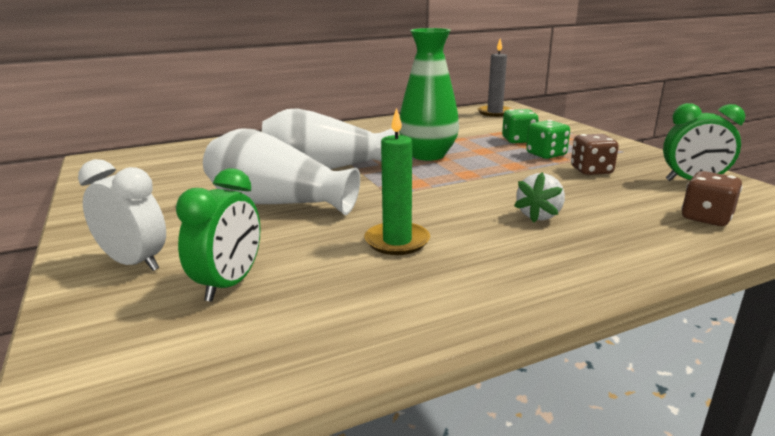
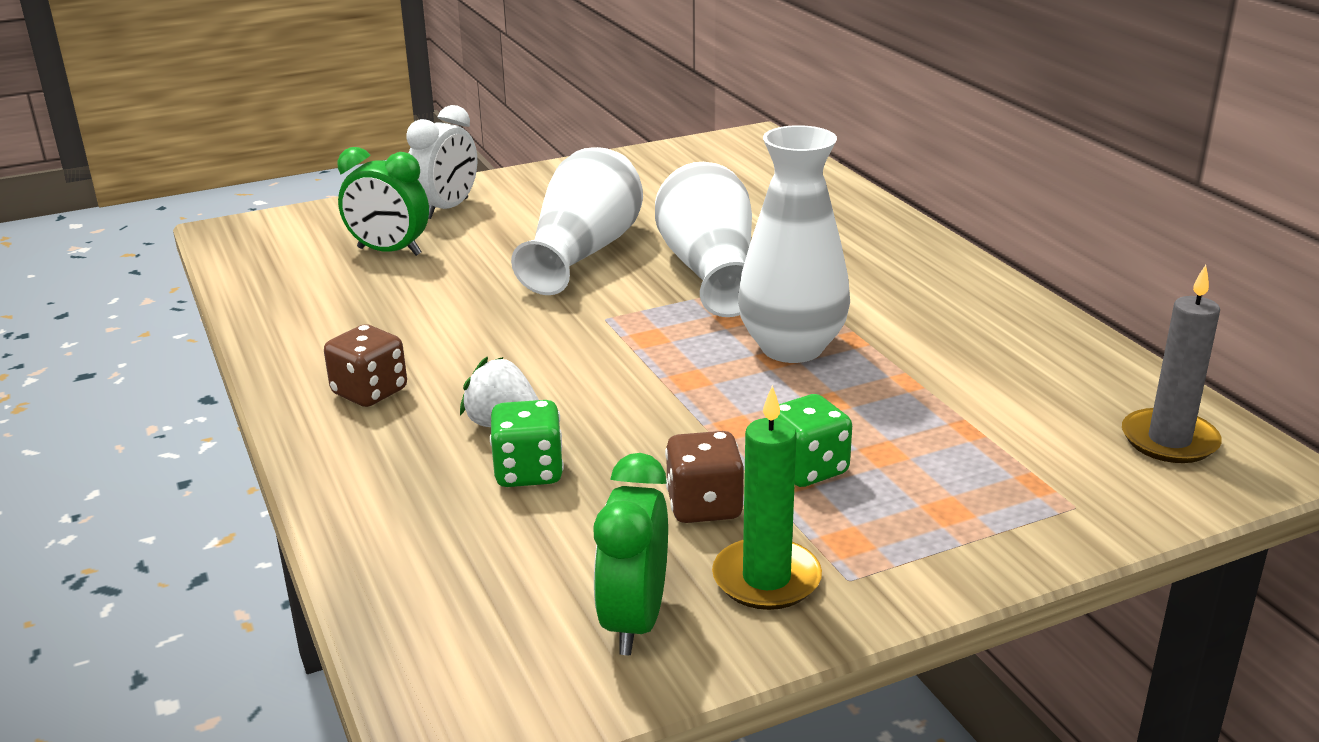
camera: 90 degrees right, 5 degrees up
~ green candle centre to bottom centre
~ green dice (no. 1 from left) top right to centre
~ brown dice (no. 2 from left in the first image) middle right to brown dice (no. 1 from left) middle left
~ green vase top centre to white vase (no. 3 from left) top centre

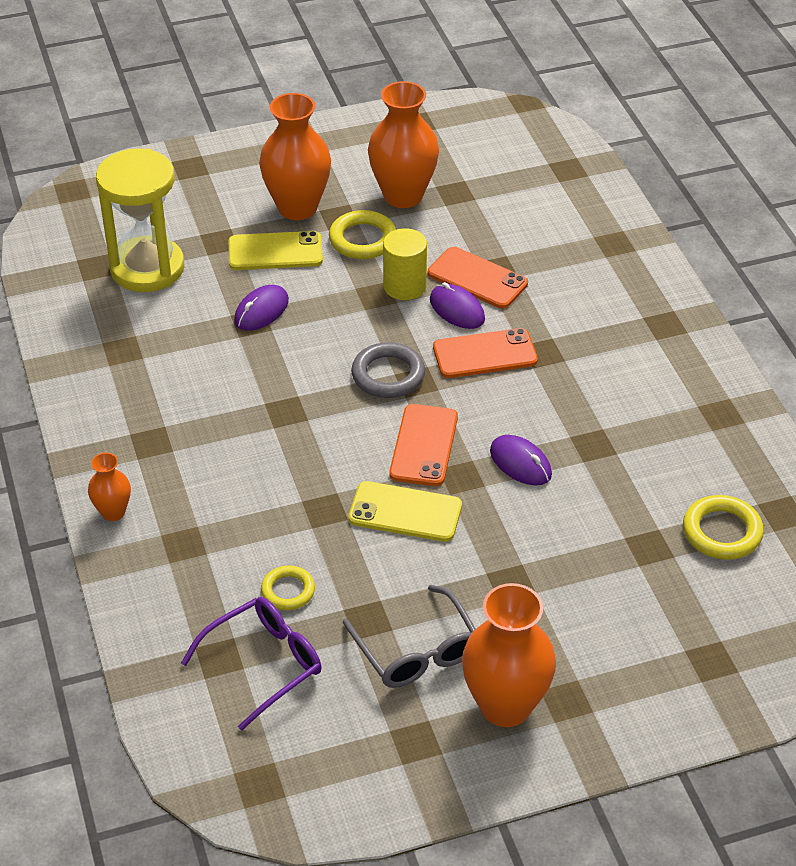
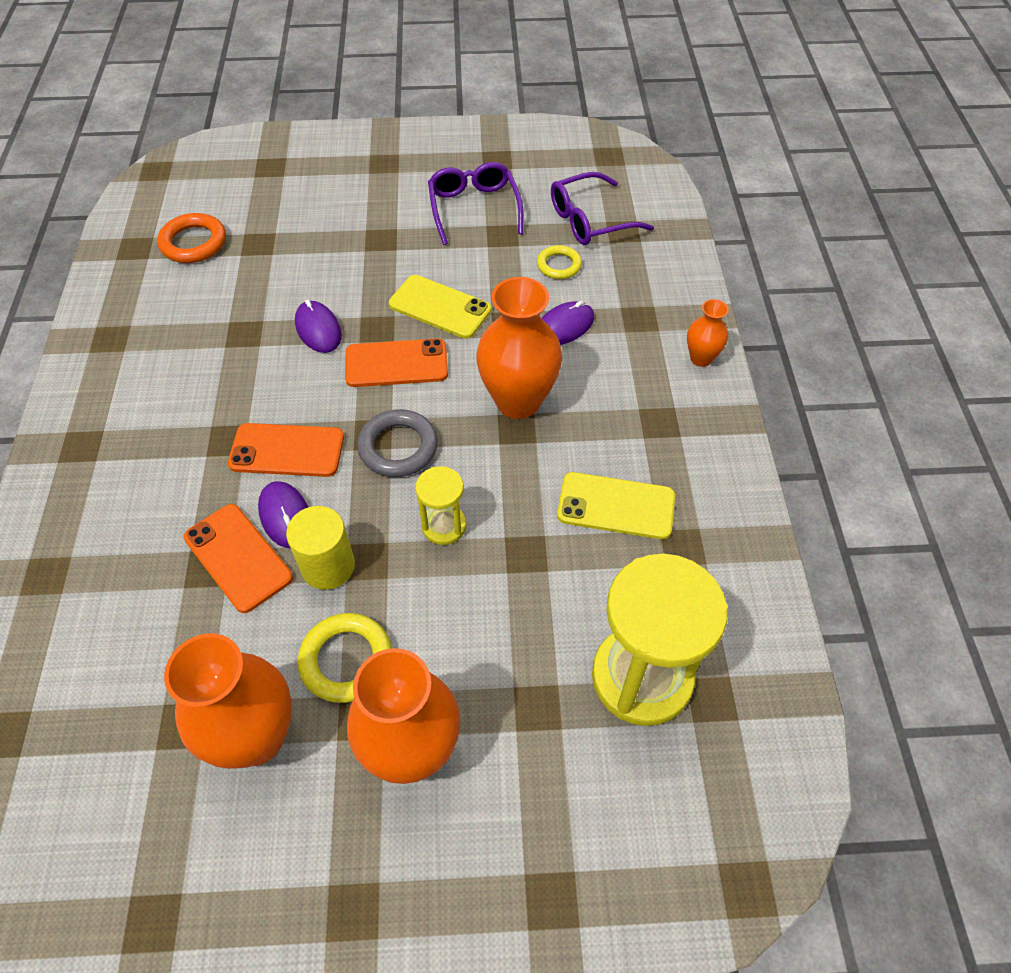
camera: 165 degrees left, 10 degrees up
+ yellow hourglass (no. 1 from left) centre
~ yellow phone (no. 1 from left in the first image) top centre to yellow phone (no. 2 from left) centre
~ purple mouse (no. 1 from left in the first image) middle left to purple mouse (no. 3 from left) top centre
~ orange vase (no. 4 from left in the first image) bottom centre to orange vase (no. 3 from left) centre
~ grey glasses bottom centre to purple glasses (no. 1 from left) top centre
~ yellow ring (no. 3 from left) middle right to orange ring top left
~ orange phone (no. 1 from left in the first image) centre = centre 60 degrees clockwise

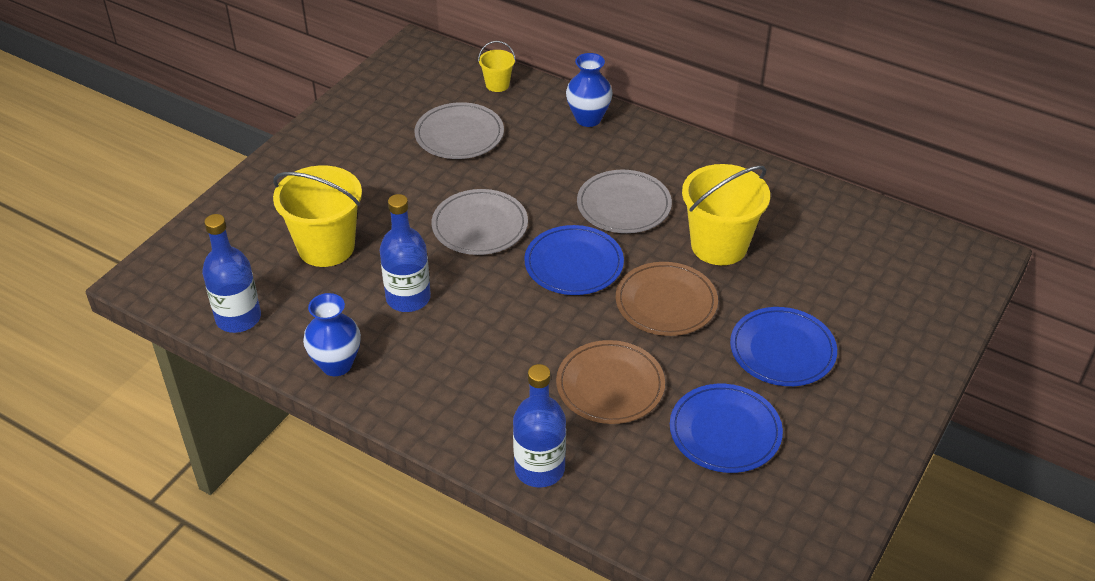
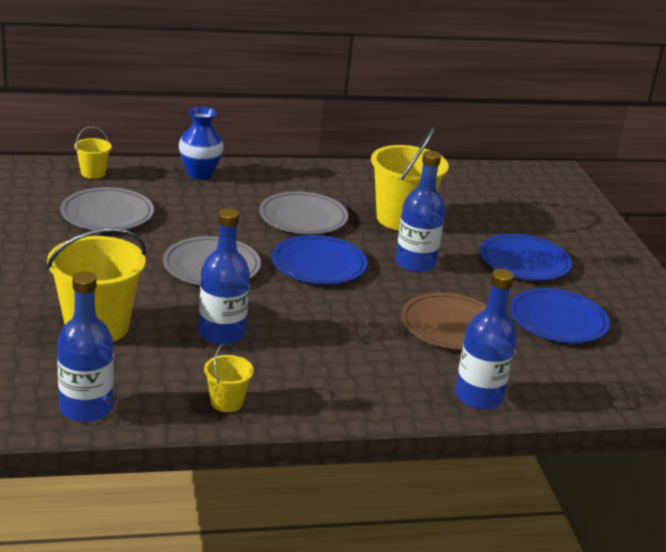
camera: 45 degrees left, 15 degrees down
~ blue vase (no. 1 from left) middle left to yellow bucket (no. 3 from left) bottom centre
~ brown plate (no. 2 from left) centre to blue bottle (no. 3 from left) centre

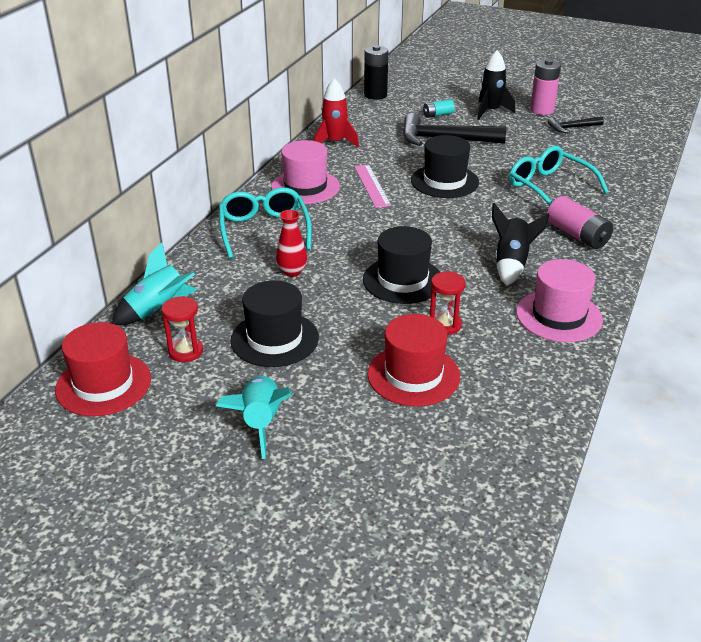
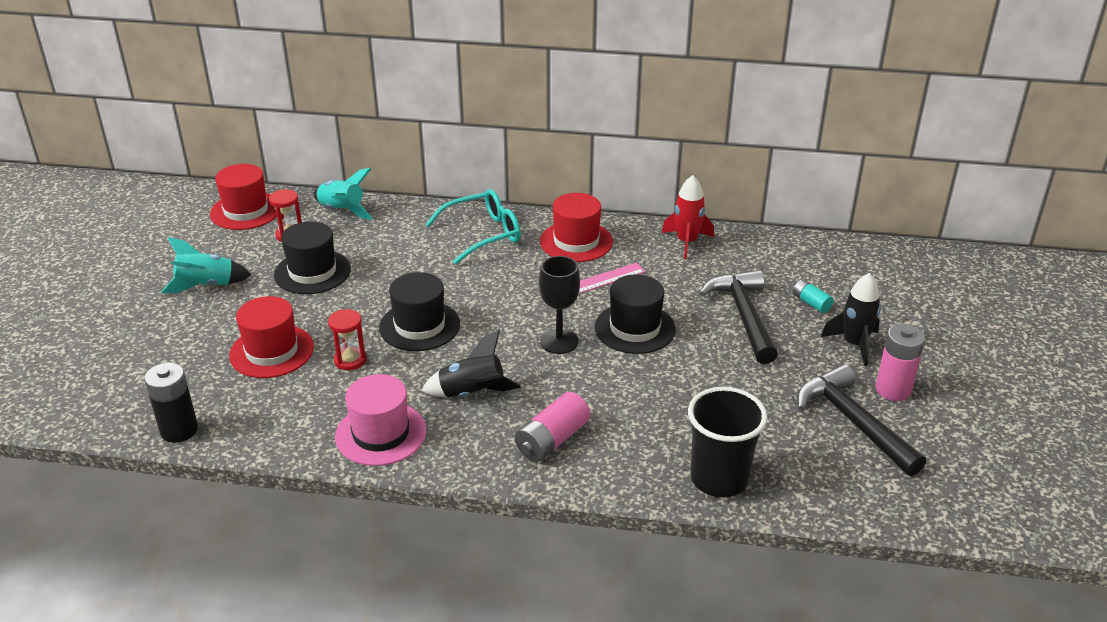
camera: 75 degrees right, 0 degrees up
- red vase centre
- turquoise glasses (no. 2 from left) top right
+ black goblet centre
+ black cup bottom centre
~ black battery top centre to middle left
~ pink hat (no. 1 from left) top centre to red hat (no. 3 from left) centre
~ black hammer (no. 2 from left) top right = bottom right x1.85

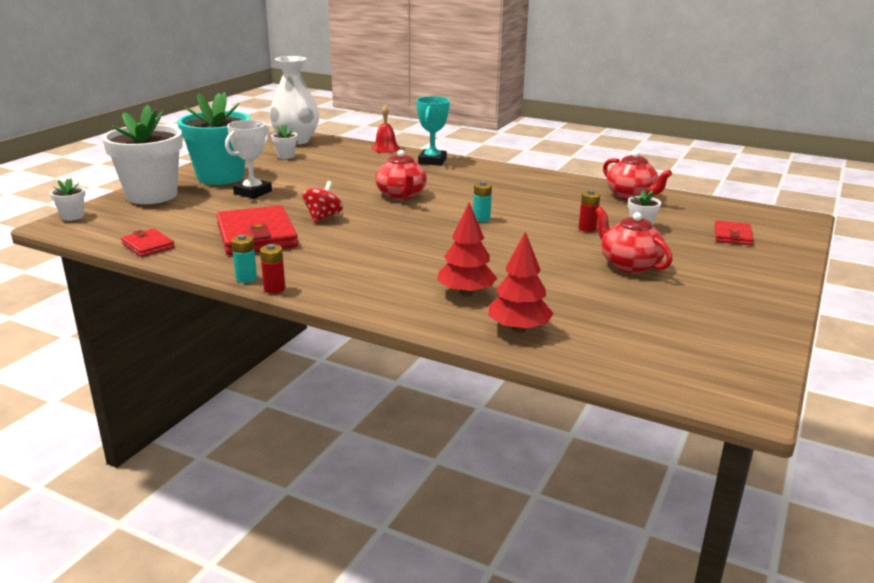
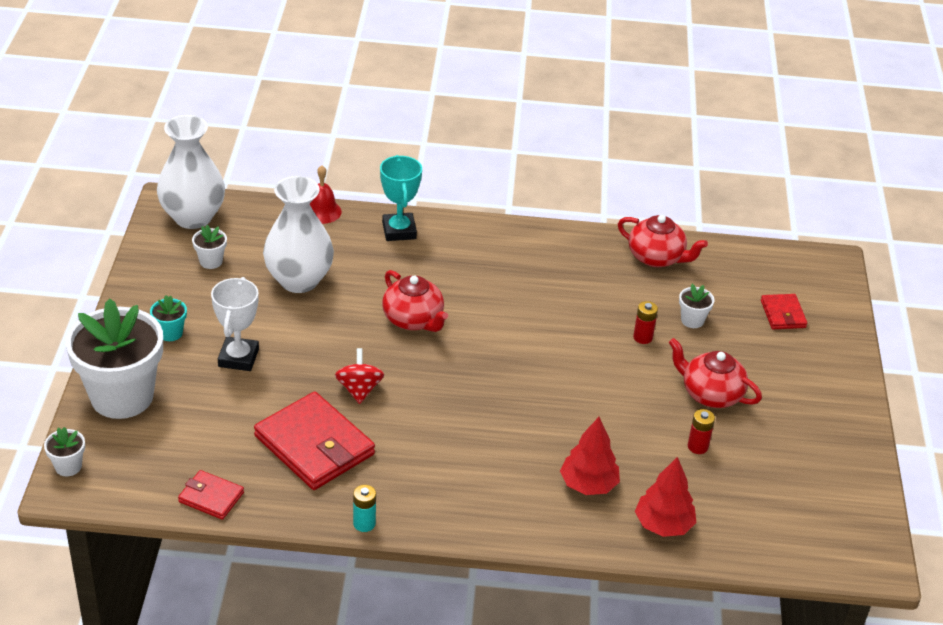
camera: 25 degrees left, 15 degrees up
- turquoise battery (no. 2 from left) centre
+ white vase (no. 2 from left) middle left
~ red battery (no. 1 from left in the first image) middle left to red battery (no. 2 from left) bottom right
~ turquoise flower pot top left = middle left x0.41

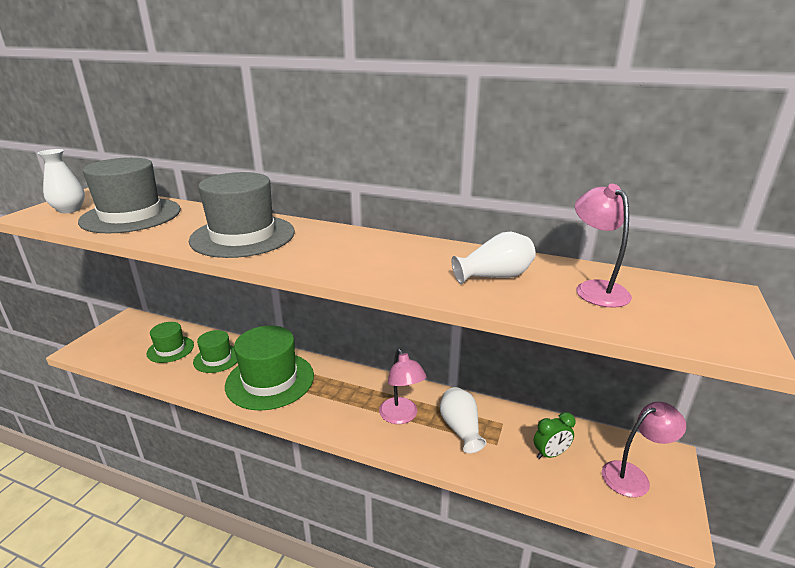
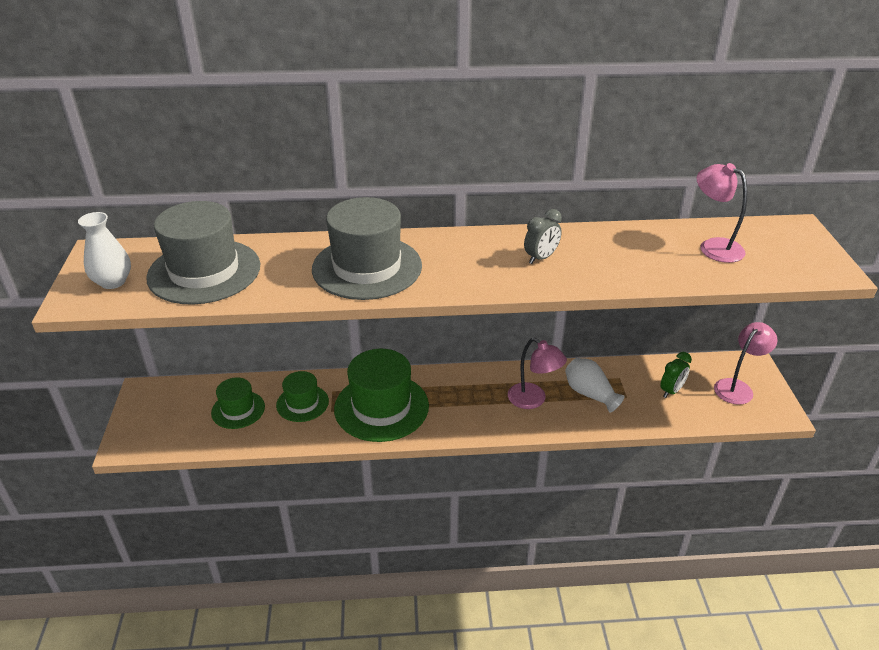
camera: 25 degrees left, 10 degrees up
- white vase (no. 3 from left) centre
+ grey clock centre

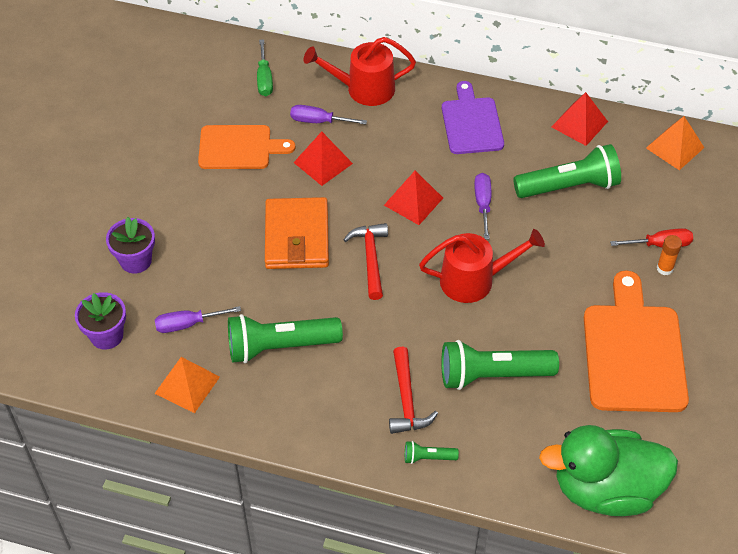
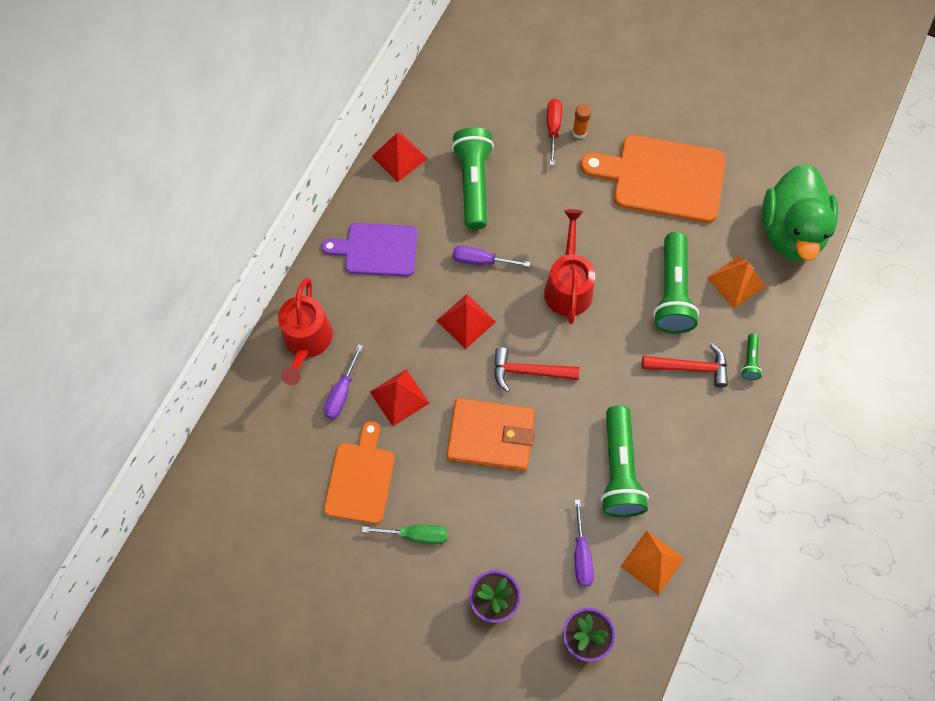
camera: 80 degrees left, 15 degrees up
~ green screwdriver top centre to bottom centre
~ orange pyramid (no. 2 from left) top right to middle right

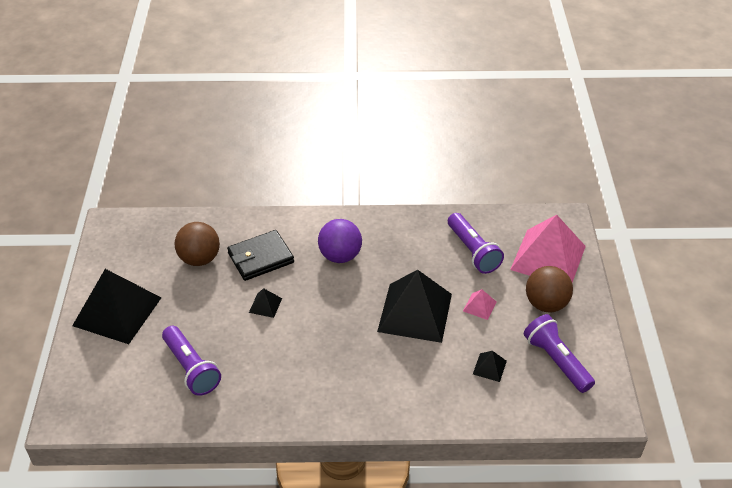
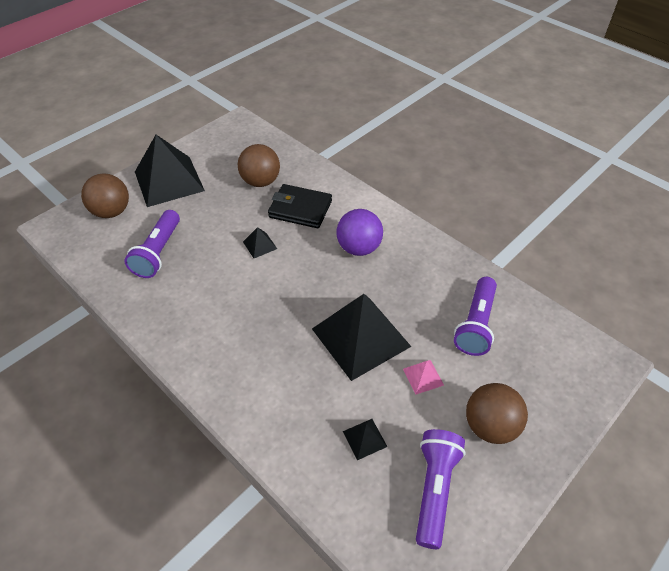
camera: 45 degrees right, 5 degrees up
- pink pyramid (no. 2 from left) middle right
+ brown ball (no. 1 from left) middle left

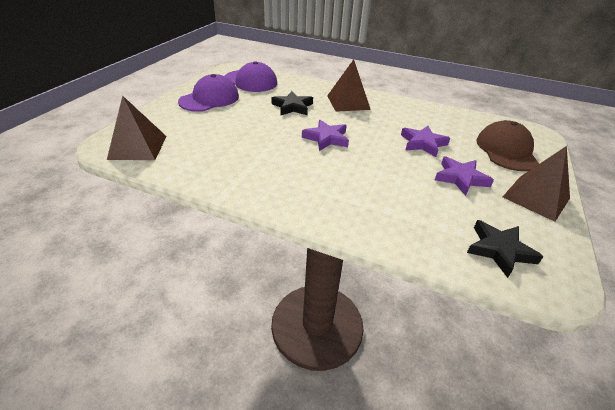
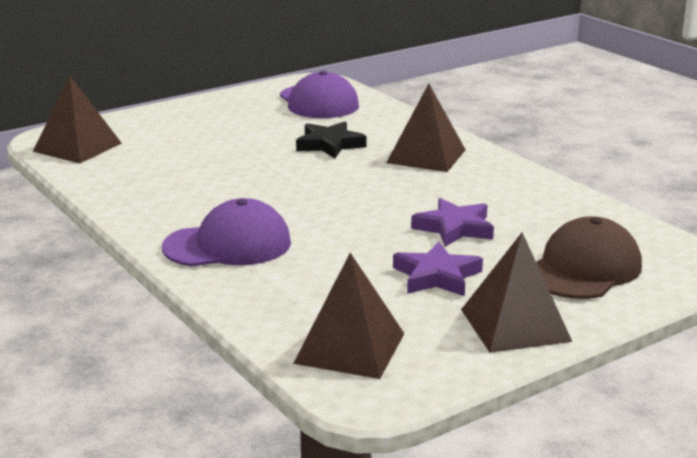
camera: 35 degrees right, 15 degrees down
- purple star (no. 1 from left) top centre
~ purple cap (no. 1 from left) top centre to middle left
~ black star (no. 2 from left) middle right to brown pyramid (no. 2 from left) bottom centre

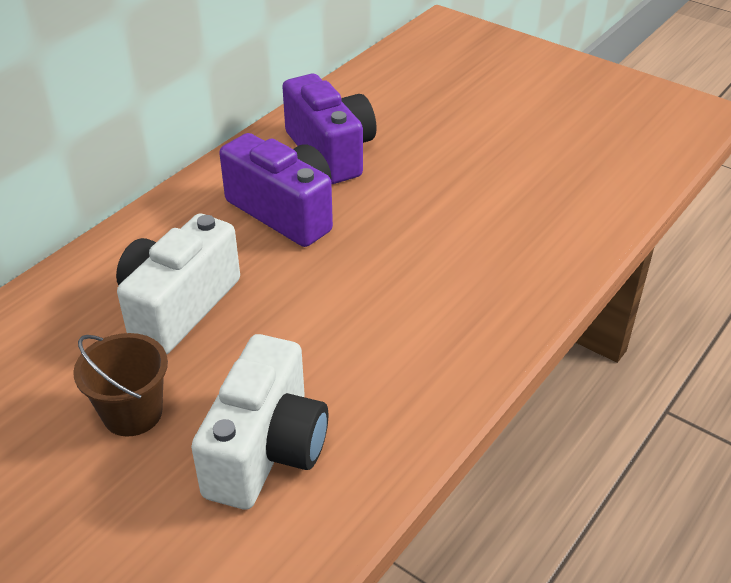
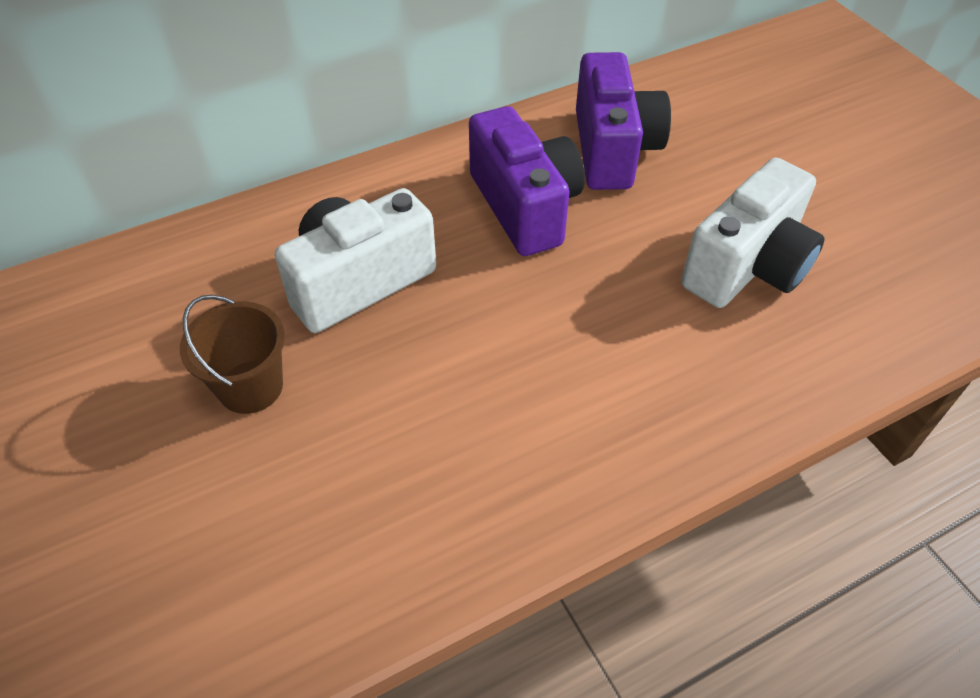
camera: 25 degrees right, 10 degrees up
~ white camera (no. 2 from left) bottom centre to middle right

